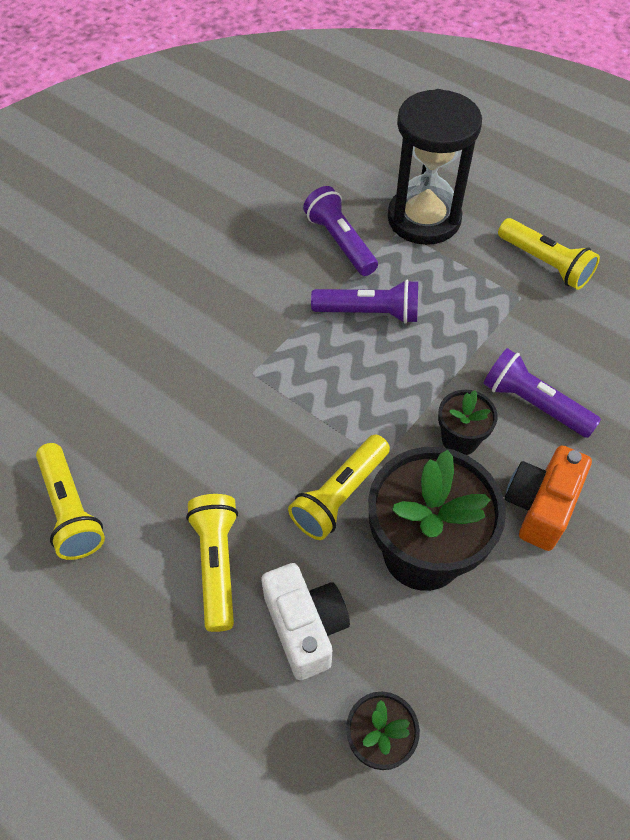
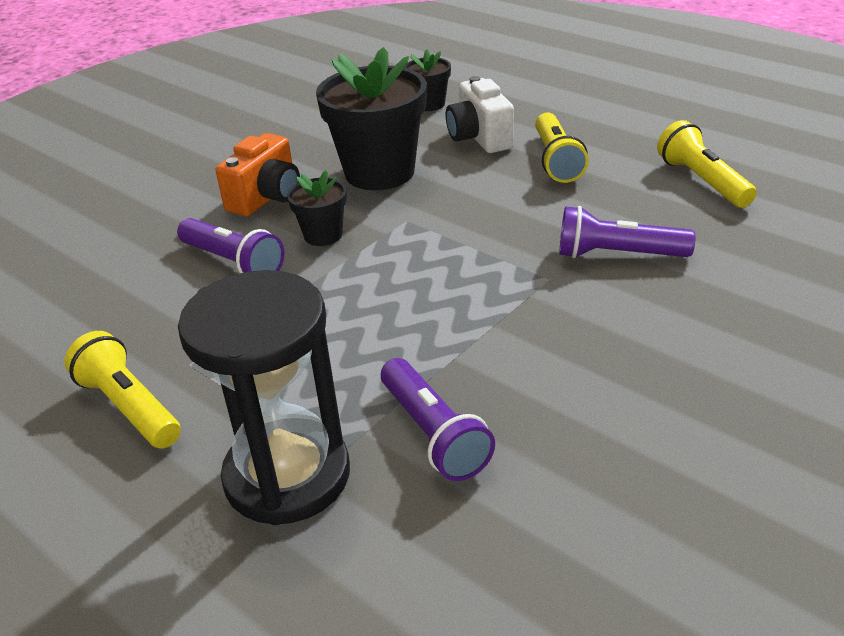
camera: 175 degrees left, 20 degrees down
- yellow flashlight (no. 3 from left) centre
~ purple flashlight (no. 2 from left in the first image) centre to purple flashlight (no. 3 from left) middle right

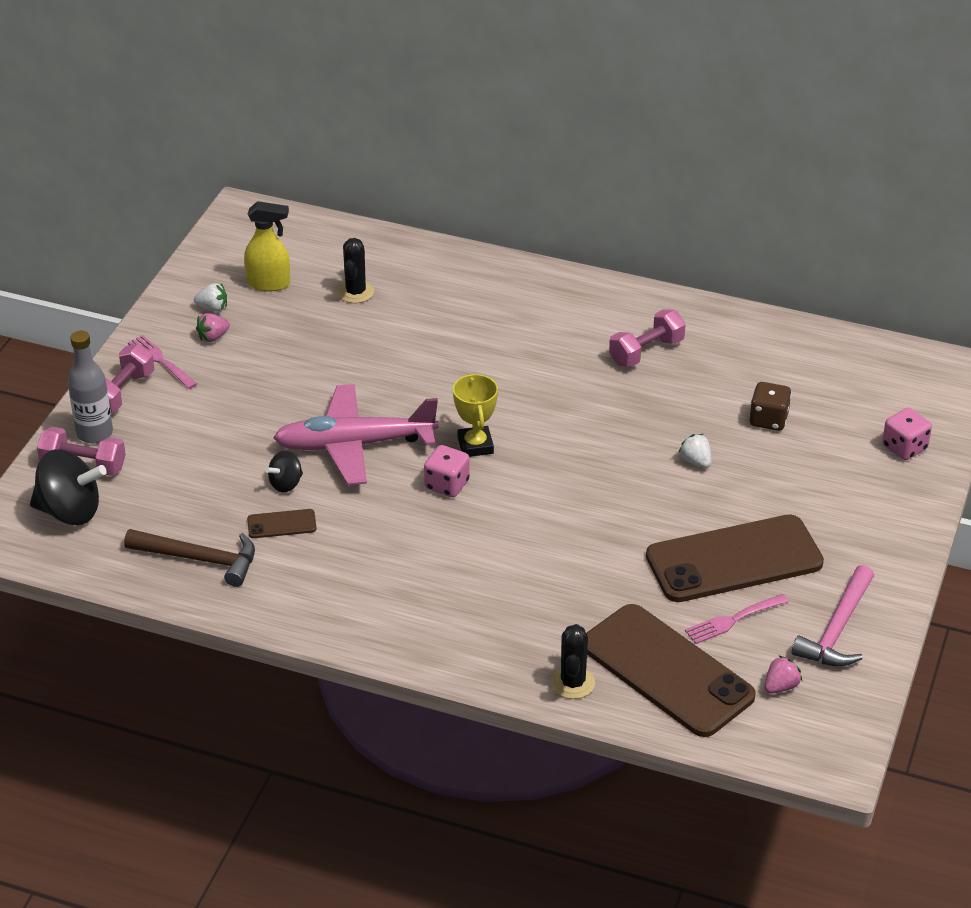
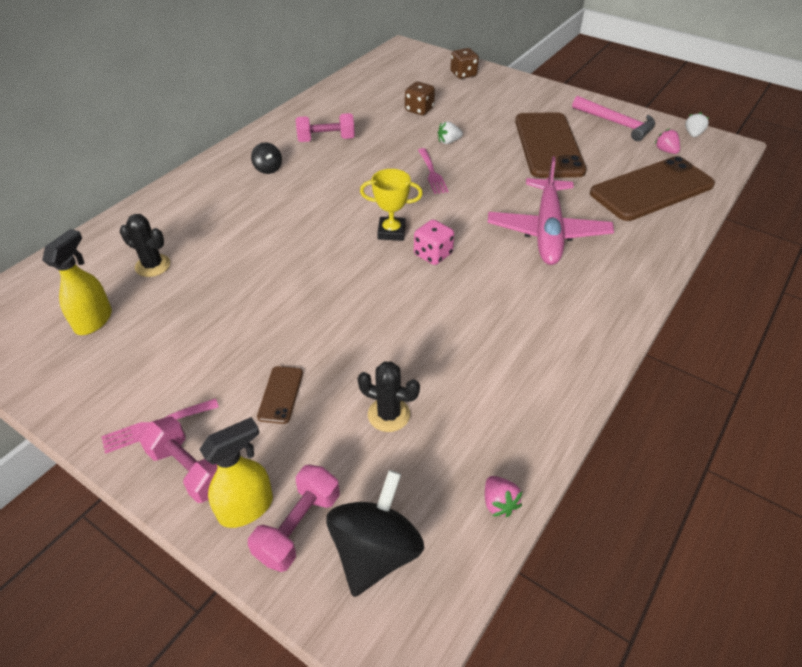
camera: 75 degrees left, 5 degrees up
- brown hammer middle left
~ white strawberry (no. 1 from left in the first image) top left to white strawberry (no. 2 from left) top right
~ pink strawberry (no. 1 from left) middle left to bottom centre
~ brown phone (no. 1 from left) middle left to centre
~ black spinning top (no. 2 from left in the first image) middle left to black spinning top (no. 1 from left) top left
~ pink plane centre to top right
~ black cactus (no. 2 from left) bottom centre to centre
~ pink fork (no. 2 from left) bottom right to top centre
~ grey bottle middle left to yellow spray bottle (no. 2 from left) bottom left
~ pink dice (no. 2 from left) middle right to brown dice (no. 2 from left) top centre
~ pink dumbbell (no. 3 from left) centre = top centre 75 degrees counterclockwise

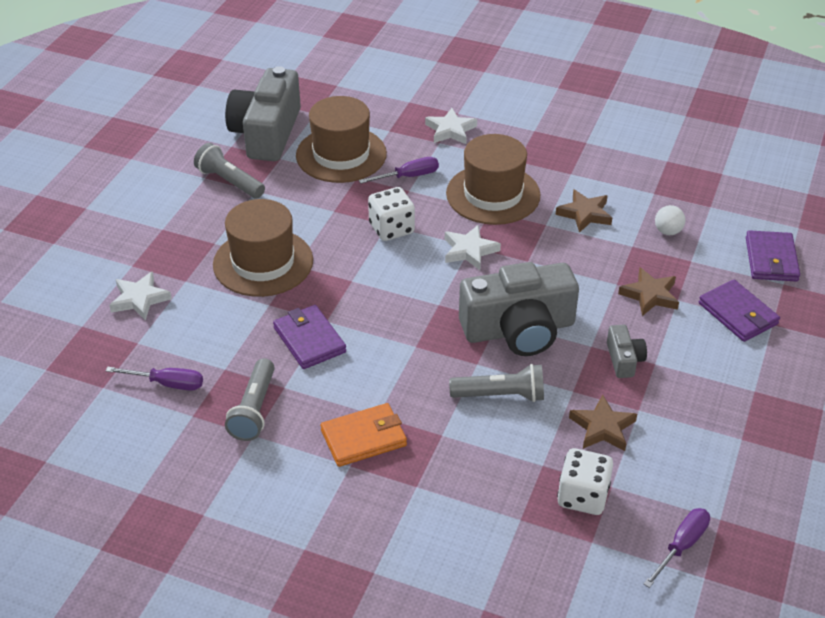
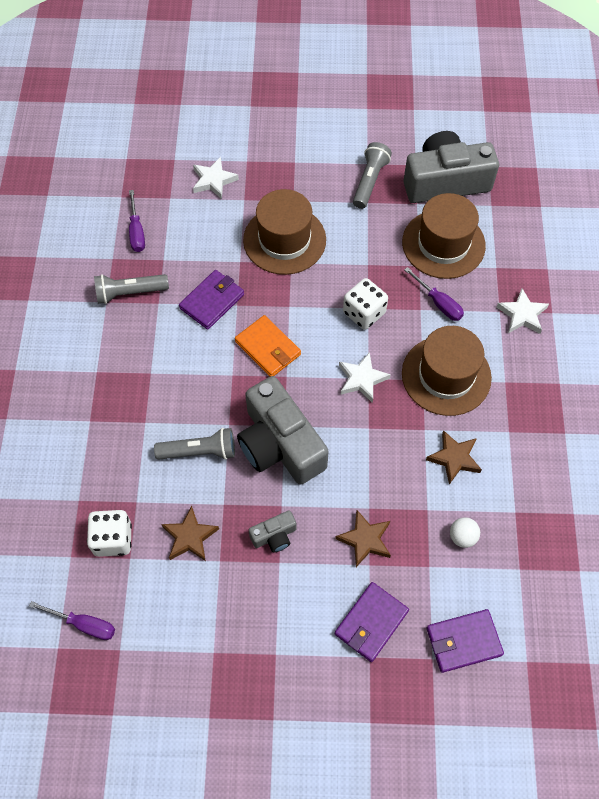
camera: 70 degrees right, 20 degrees up
~ orange wallet bottom centre to centre
~ grey flashlight (no. 3 from left in the first image) centre = middle left 75 degrees counterclockwise

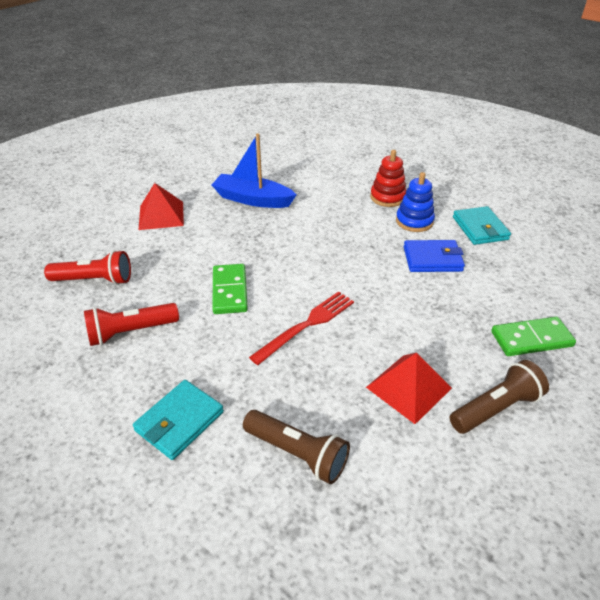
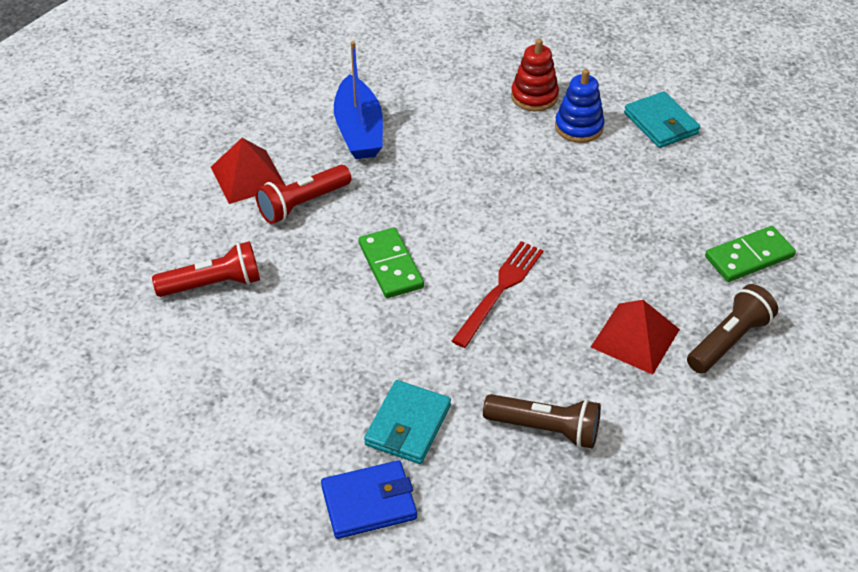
camera: 15 degrees left, 5 degrees up
~ red flashlight (no. 2 from left) middle left to centre
~ blue wallet middle right to bottom centre
~ blue boat top centre = top centre 105 degrees counterclockwise

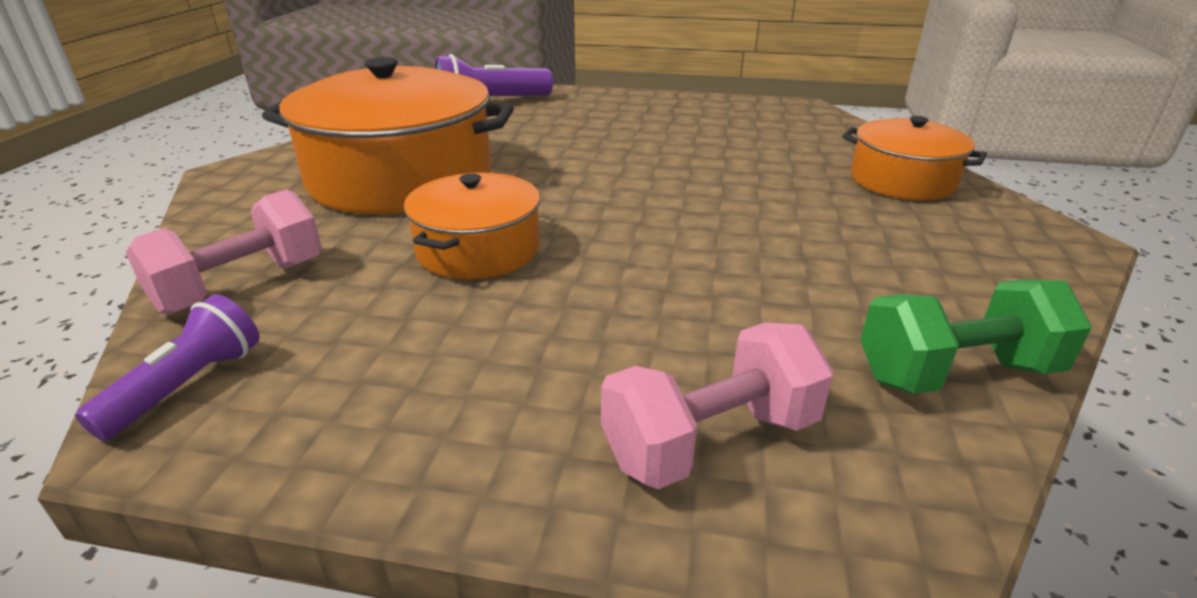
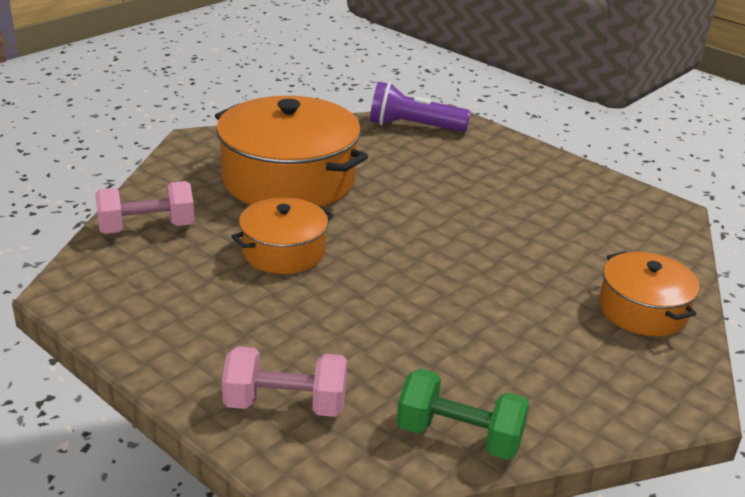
camera: 30 degrees right, 0 degrees up
- purple flashlight (no. 1 from left) middle left

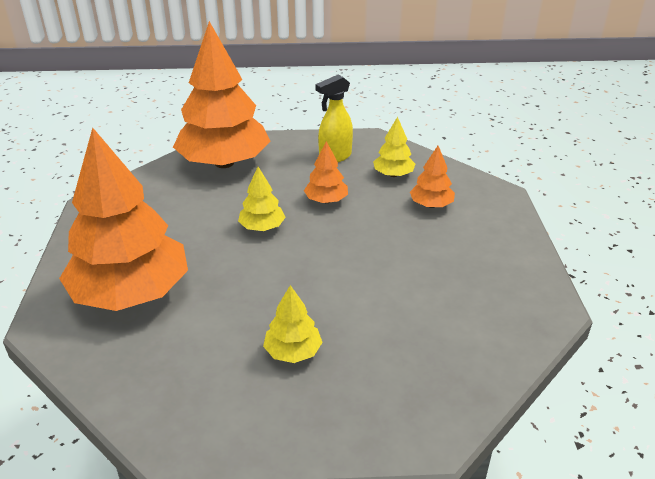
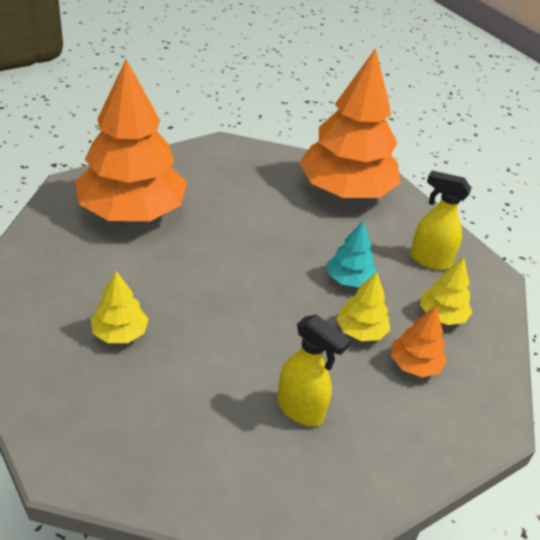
camera: 55 degrees right, 5 degrees up
+ yellow spray bottle (no. 1 from left) bottom centre
~ yellow tree (no. 1 from left in the first image) centre to yellow tree (no. 2 from left) middle right
~ orange tree (no. 3 from left) centre to turquoise tree centre

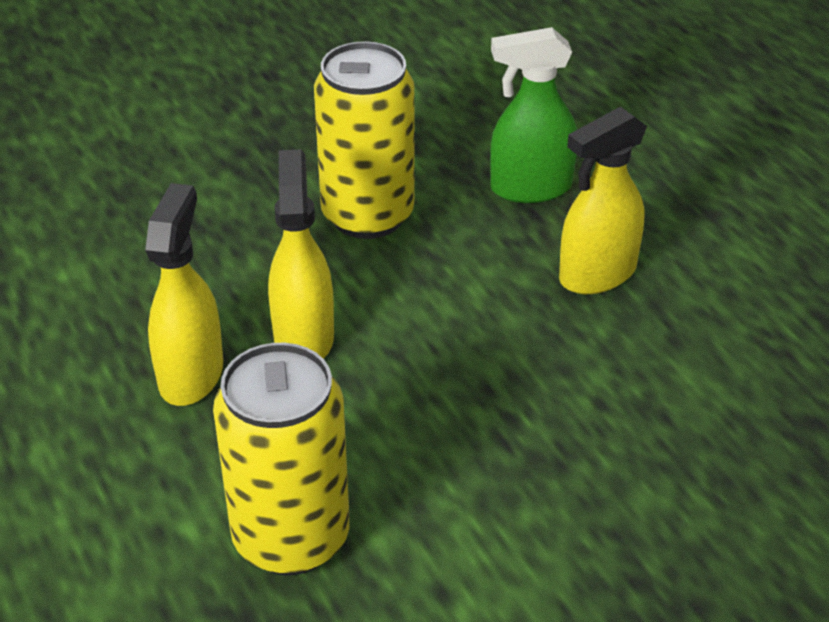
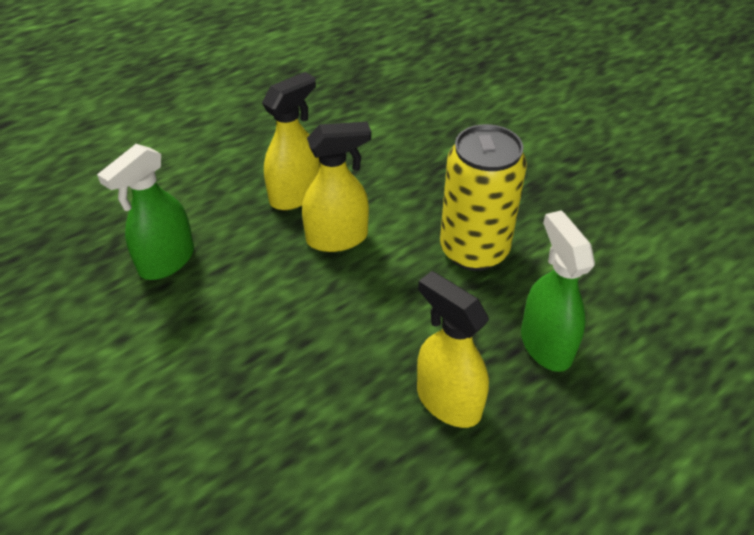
camera: 80 degrees right, 5 degrees up
~ yellow can (no. 1 from left) bottom centre to green spray bottle (no. 1 from left) middle left
~ yellow spray bottle (no. 1 from left) middle left = top centre 45 degrees counterclockwise

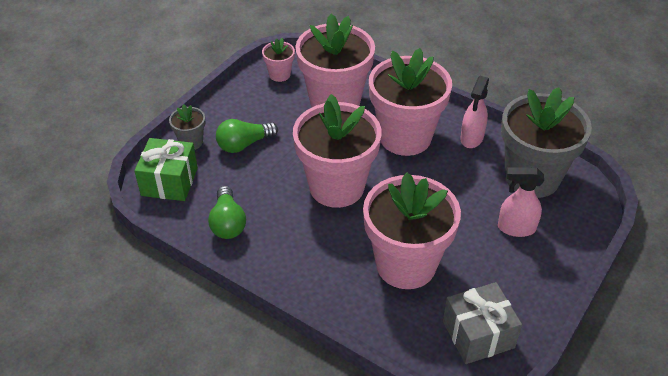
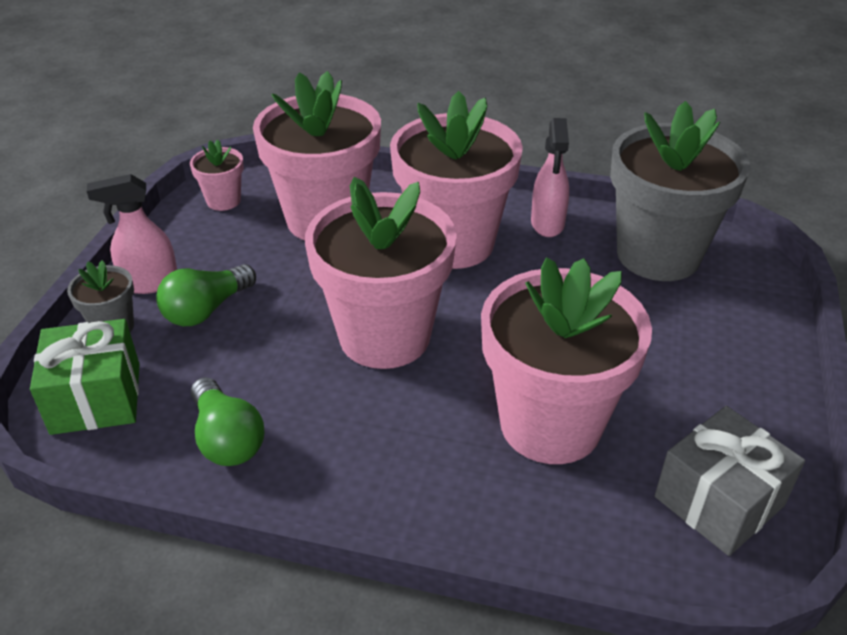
camera: 20 degrees left, 5 degrees down
~ pink spray bottle (no. 2 from left in the first image) middle right to pink spray bottle (no. 1 from left) middle left

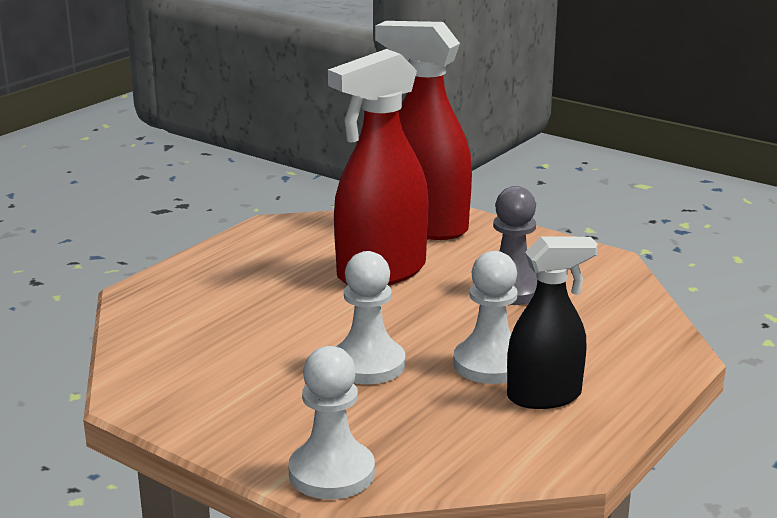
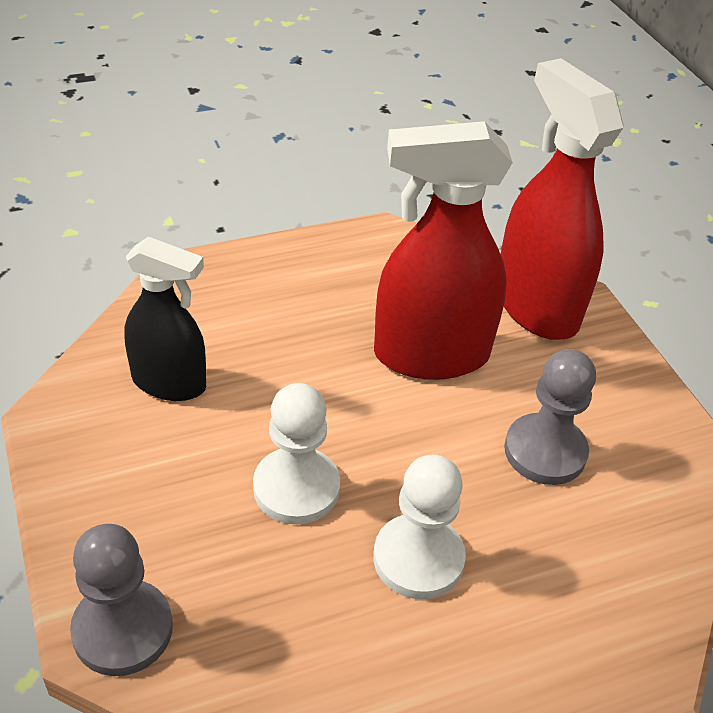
camera: 30 degrees right, 20 degrees up
~ black spray bottle middle right to middle left
~ white pawn (no. 1 from left) bottom centre to grey pawn (no. 1 from left) bottom left

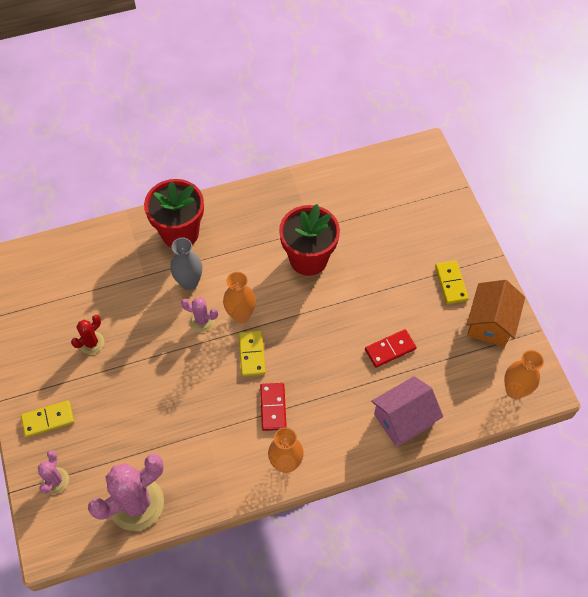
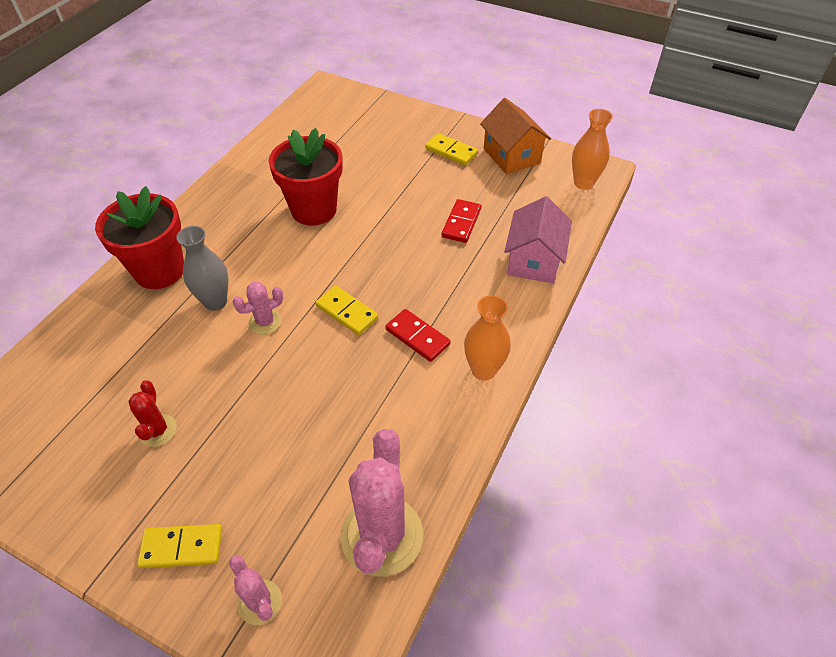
camera: 45 degrees left, 10 degrees down
- orange vase (no. 1 from left) centre
~ yellow domino (no. 1 from left) bottom left = bottom left 60 degrees clockwise

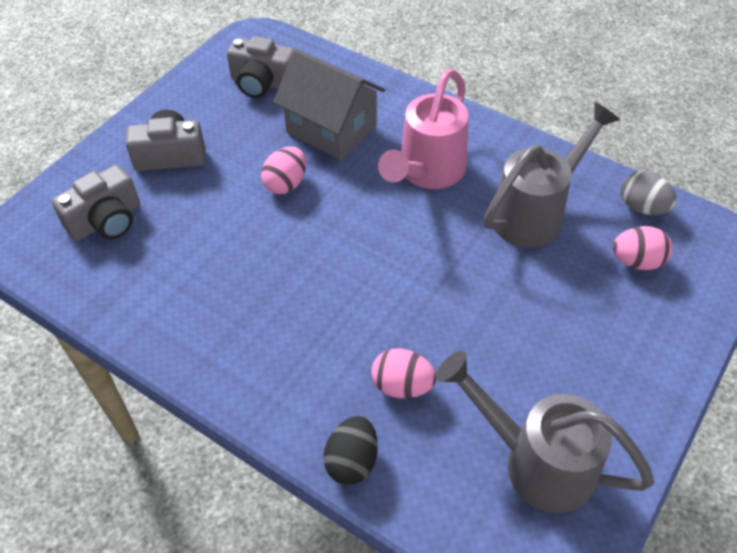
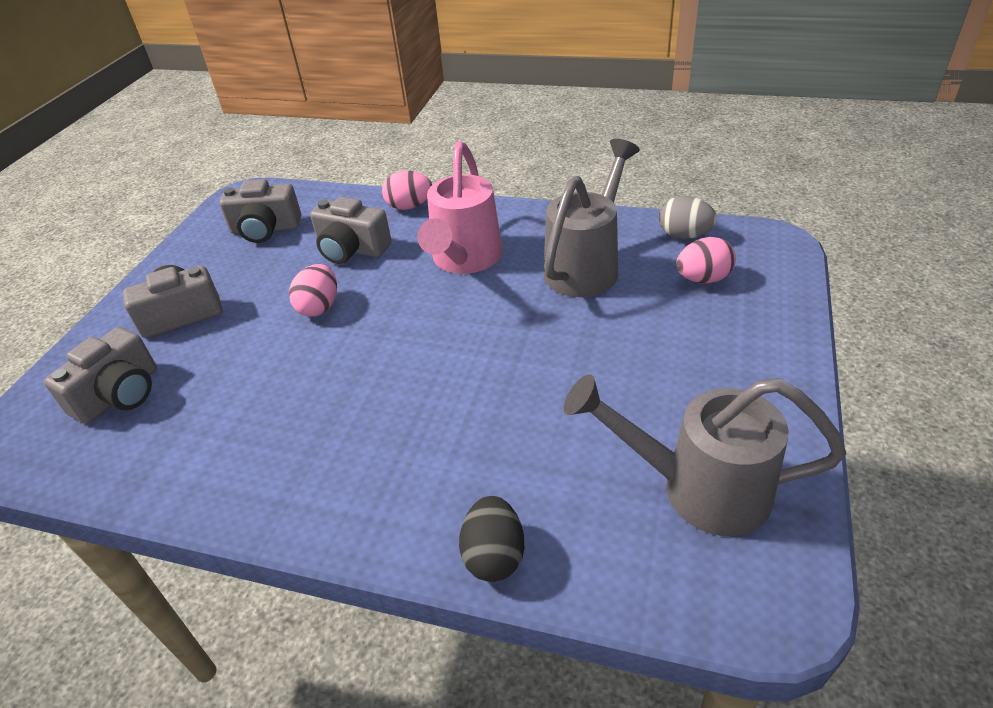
camera: 15 degrees left, 10 degrees down
~ pink egg (no. 2 from left) bottom centre to top centre
~ grey house top centre to grey camera (no. 4 from left) top centre

